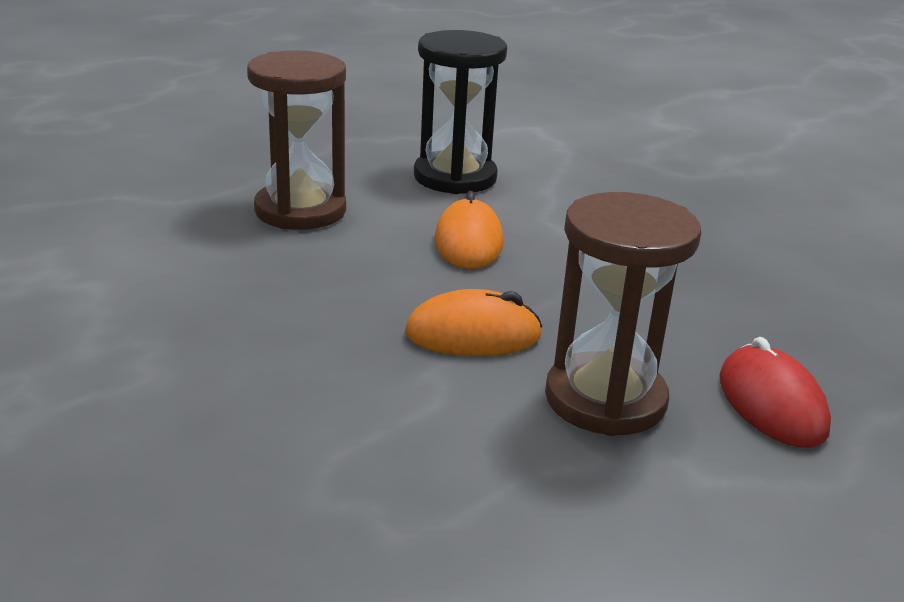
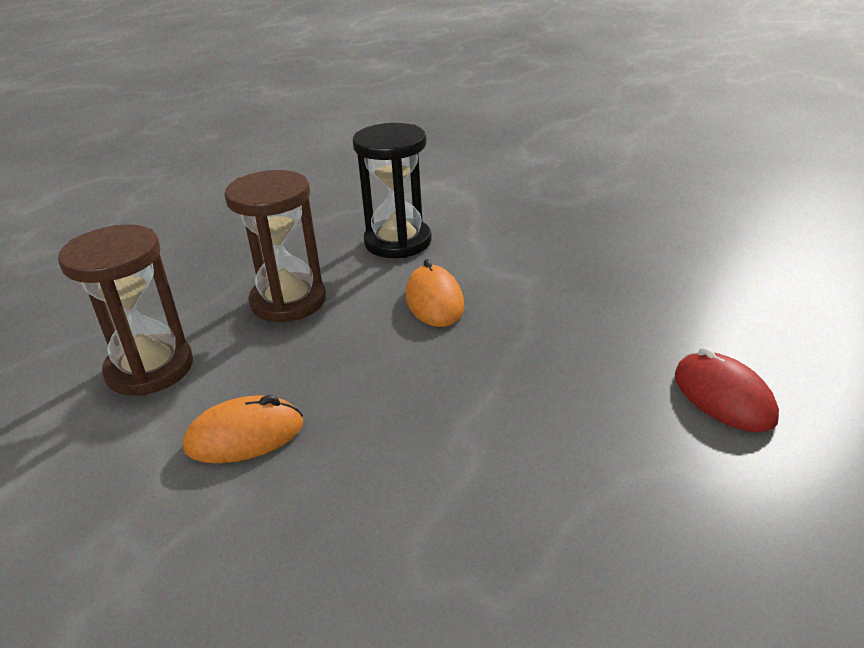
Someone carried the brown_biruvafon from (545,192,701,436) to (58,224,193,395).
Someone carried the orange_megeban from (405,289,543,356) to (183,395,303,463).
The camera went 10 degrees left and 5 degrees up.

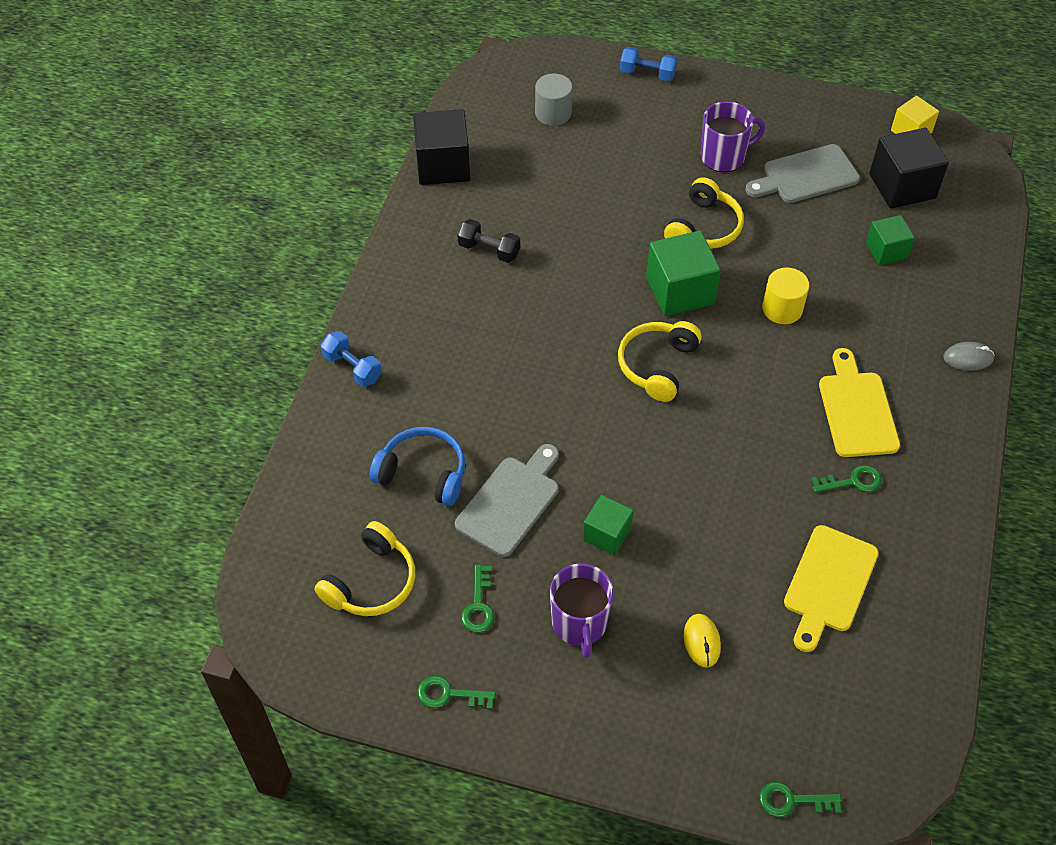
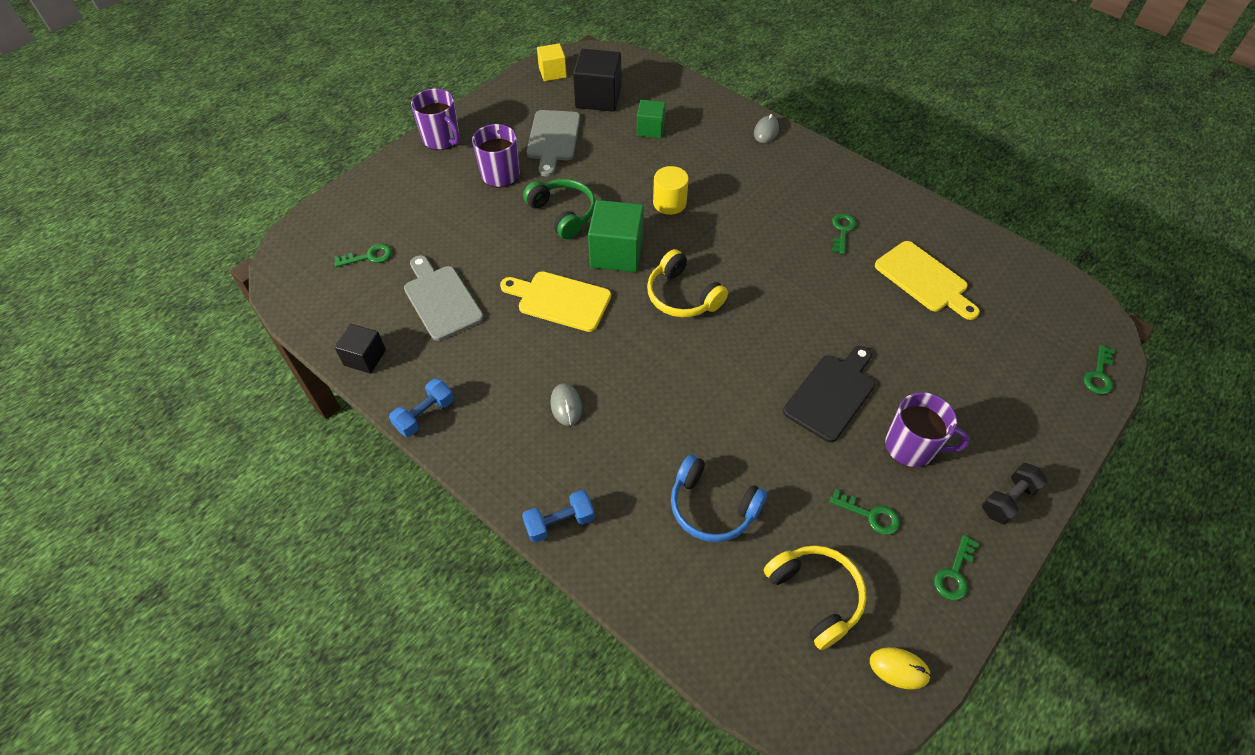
Someone carried the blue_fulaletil from (620,47,677,81) to (389,379,454,437).
Someone swapped the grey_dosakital at (535,73,573,126) for the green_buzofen at (334,244,392,267).
Someone scaled the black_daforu at (413,109,470,185) by 0.60.
Someone repainted the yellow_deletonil at (664,177,744,249), which became the green_deletonil at (523,179,596,239).
Someone carried the black_fulaletil from (457,219,520,263) to (982,463,1048,524).
Someone carried the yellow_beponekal from (819,348,900,457) to (500,271,611,332).
Someone rotated the blue_deletonil at (370,427,465,506) by 105 degrees counterclockwise.
Someone carried the grey_beponekal from (455,444,559,557) to (404,255,484,341).
Someone swapped the green_daforu at (583,495,633,555) for the black_beponekal at (783,346,875,442).
Someone carried the yellow_megeban from (684,614,721,668) to (870,647,931,690).
Someone put down the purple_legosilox at (411,89,460,150).
Someone put down the grey_megeban at (550,384,582,426).
The camera went 65 degrees left and 0 degrees up.

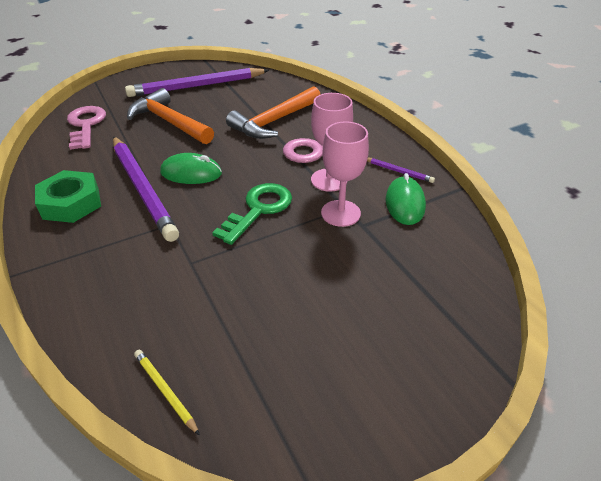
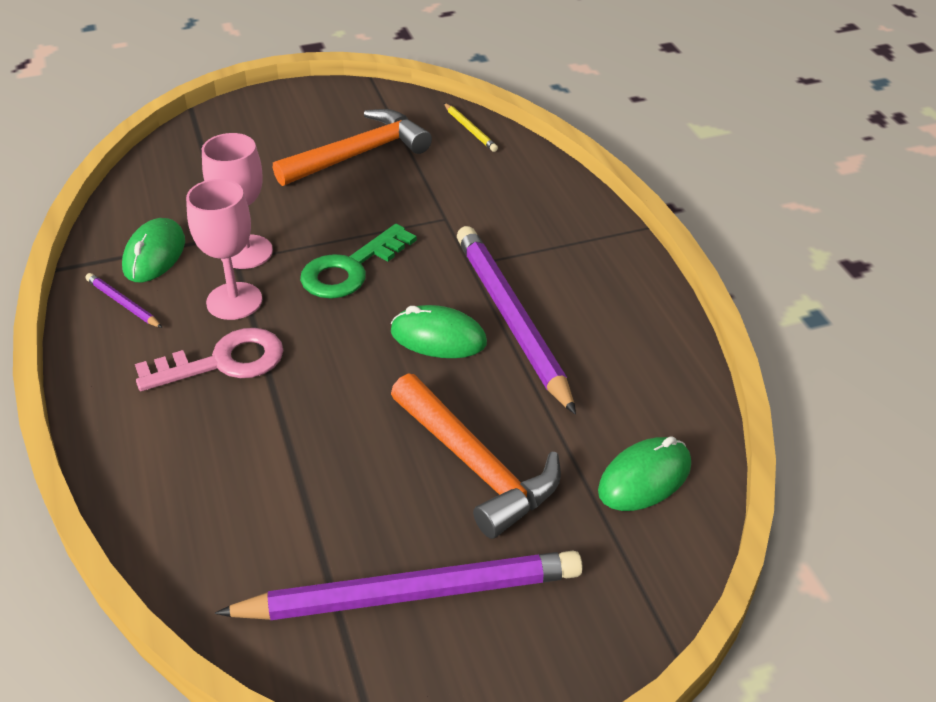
Someone carried the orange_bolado from (226,86,321,139) to (273,109,432,186).
Someone swapped the pink_buzofen at (67,106,106,150) for the green_megeban at (598,436,691,511).
Someone took away the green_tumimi at (35,170,101,223).
The camera went 170 degrees left and 0 degrees up.

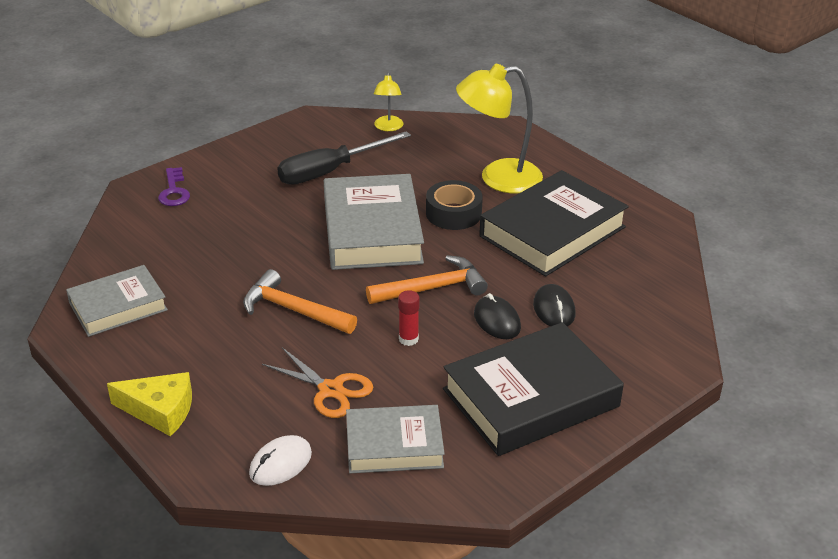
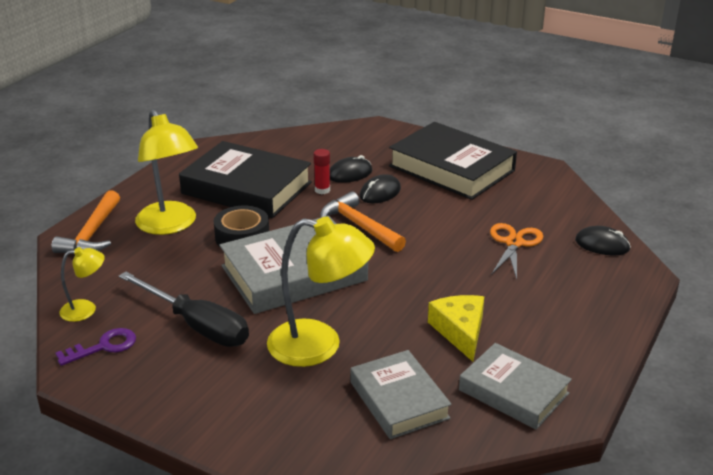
Someone carried the purple_buzofen from (158,167,190,206) to (55,328,136,366).
Someone carried the orange_bolado from (243,269,357,334) to (52,190,120,253).
Someone carried the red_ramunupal from (398,290,420,346) to (313,149,330,194).
Someone carried the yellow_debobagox from (107,372,192,436) to (428,295,484,362).
Someone carried the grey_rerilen from (346,405,445,473) to (350,350,452,439).
Someone repainted the white_megeban at (249,435,312,486), which became the black_megeban at (575,226,631,256).
Someone put down the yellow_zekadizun at (267,217,375,367).
The camera went 110 degrees left and 5 degrees down.

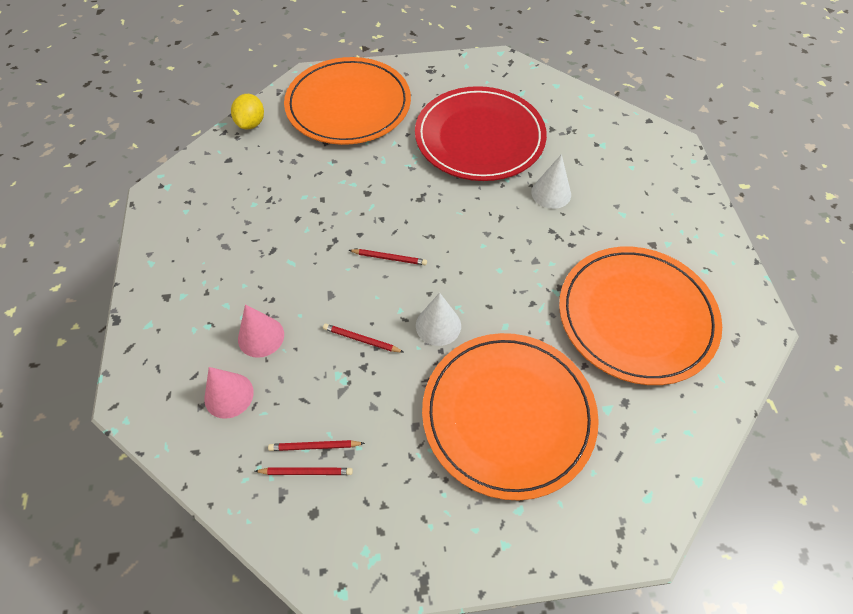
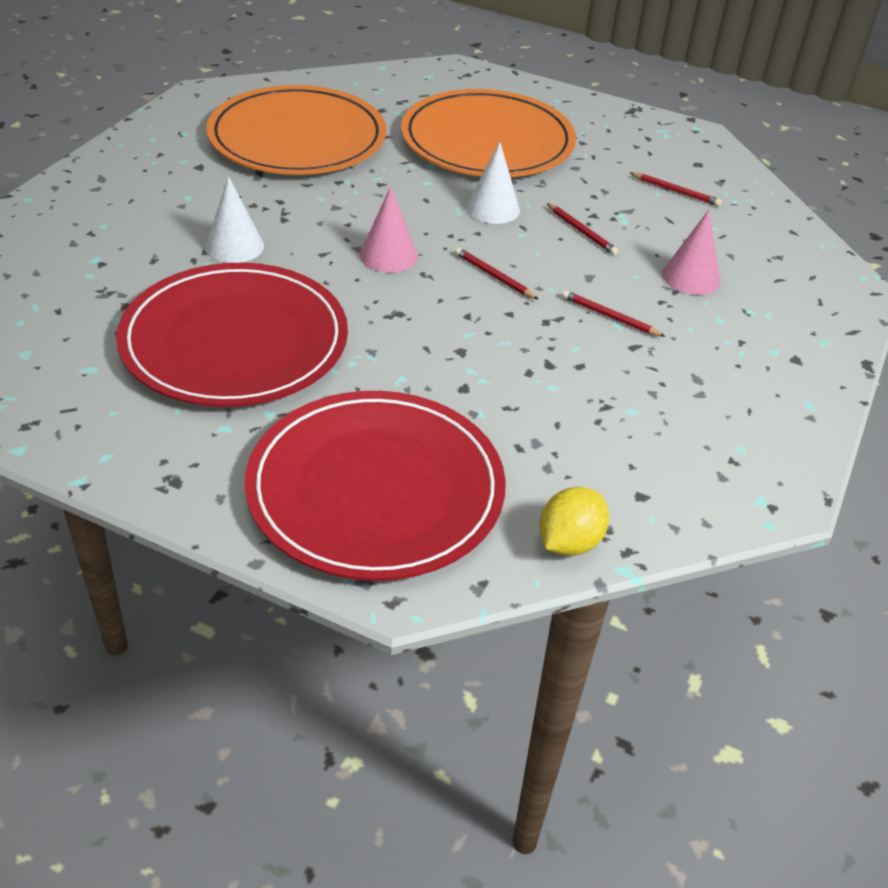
Someone repainted the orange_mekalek at (284,57,411,145), which became the red_mekalek at (245,391,506,581).
Someone carried the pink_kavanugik from (204,367,254,419) to (360,186,418,273).
Someone carried the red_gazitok from (255,467,353,475) to (562,290,666,337).
The camera went 150 degrees left and 15 degrees down.

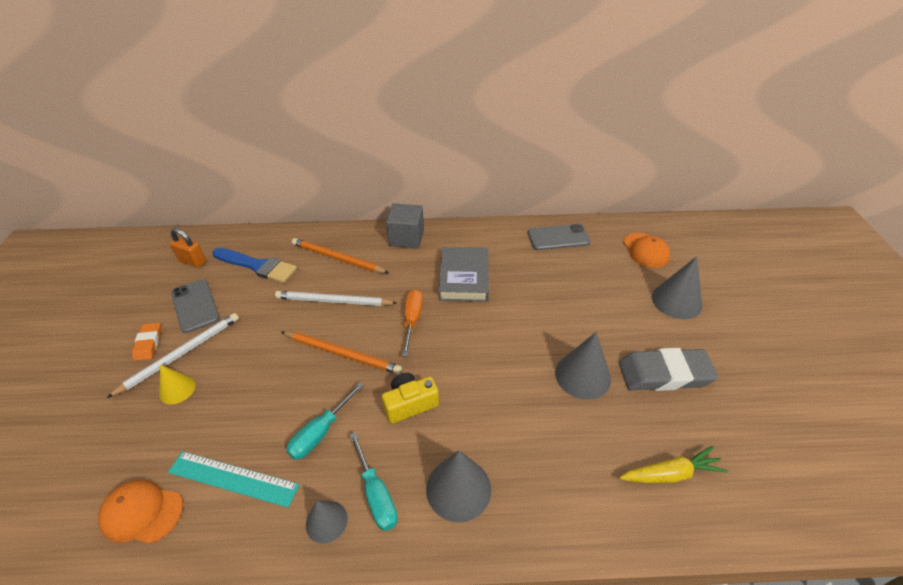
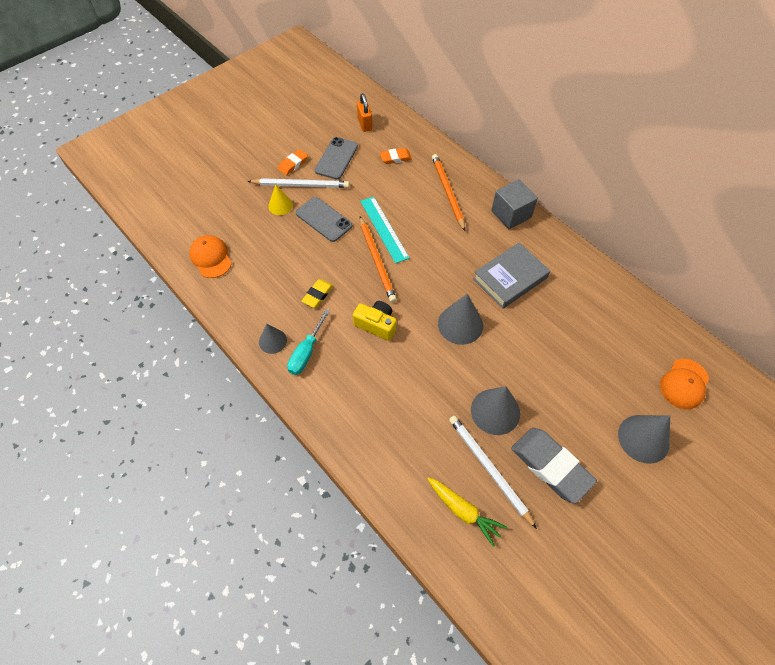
Someone carried the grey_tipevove from (528,224,591,250) to (296,197,352,242).
Someone swapped the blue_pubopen at (212,248,297,283) for the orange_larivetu at (380,148,412,164).
Someone took away the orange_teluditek at (402,289,423,356).
Someone carried the white_gazitok from (275,291,397,306) to (449,416,537,529).
Someone swapped the turquoise_teluditek at (286,382,364,460) for the yellow_larivetu at (301,279,333,308).
Someone carried the grey_kavanugik from (426,450,491,523) to (438,294,483,345).
Someone carried the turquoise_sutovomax from (168,451,300,508) to (360,196,410,264).
The camera went 50 degrees right and 15 degrees up.

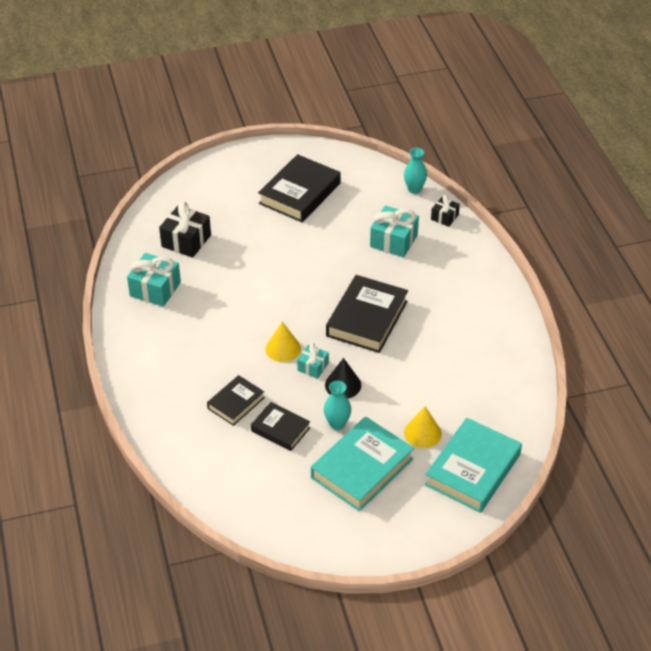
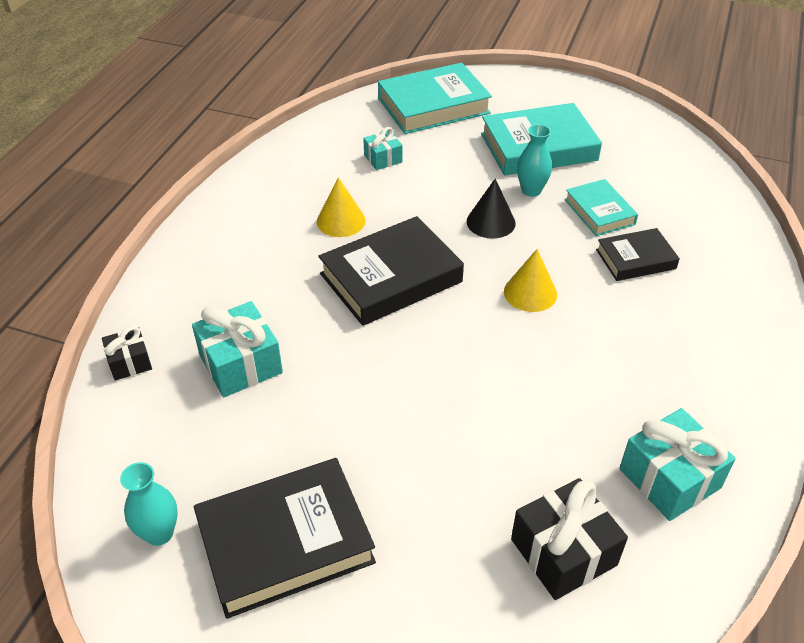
Someone carried the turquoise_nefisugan from (404,148,427,194) to (120,462,178,546).
Someone carried the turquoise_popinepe from (297,343,329,379) to (363,127,403,170).
Someone repainted the black_rerilen at (251,402,310,451), which became the turquoise_rerilen at (564,179,638,236).
Someone carried the yellow_kavanugik from (404,407,442,448) to (317,177,366,237).
The camera went 145 degrees left and 0 degrees up.

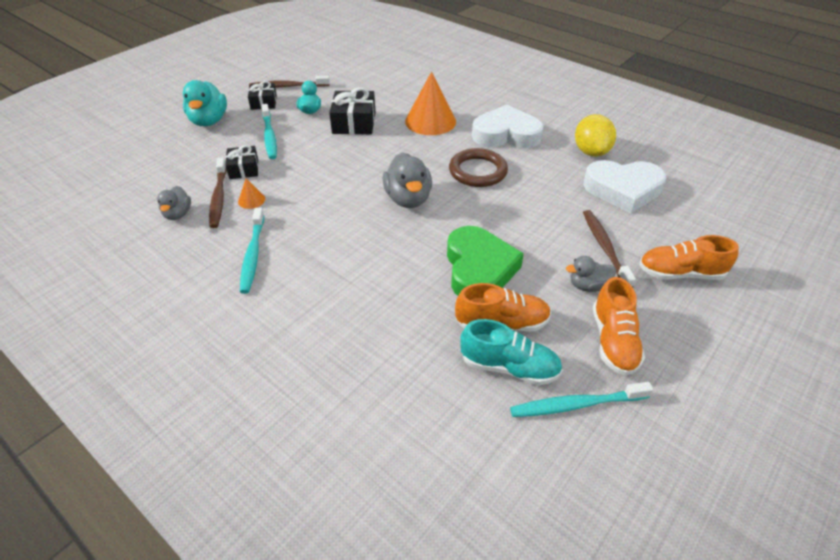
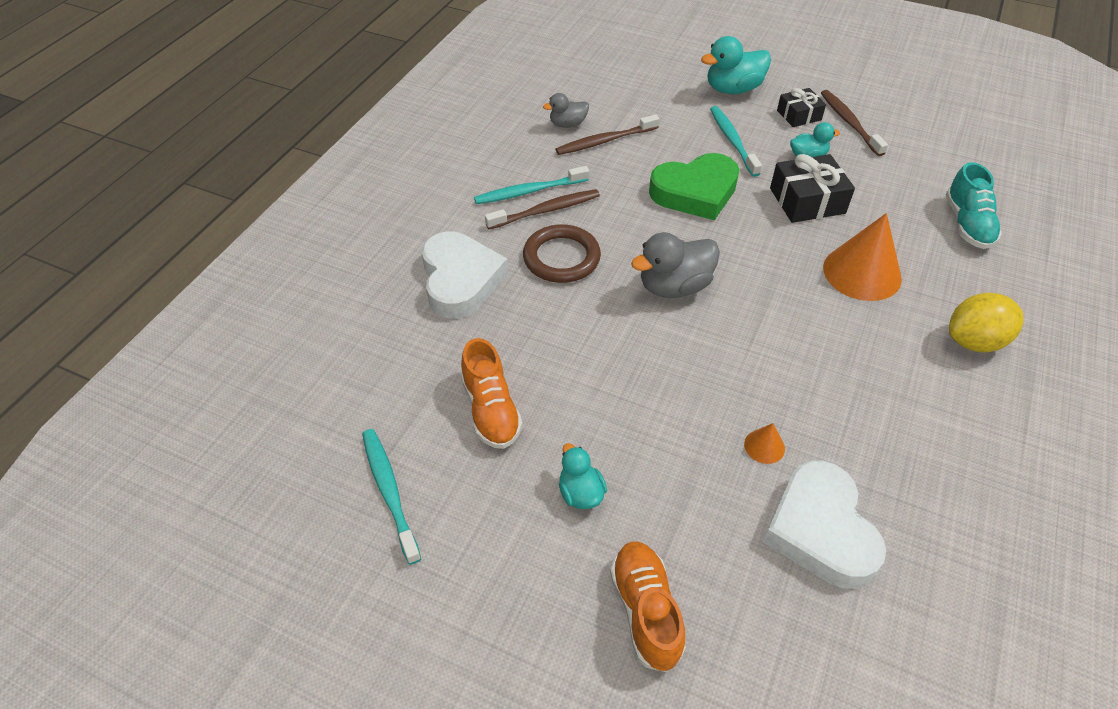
Someone rotated the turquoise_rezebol at (262,104,277,159) by 105 degrees clockwise.
Someone carried the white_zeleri from (472,105,543,148) to (421,232,508,319).
Someone carried the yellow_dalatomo from (575,114,616,157) to (949,293,1023,352).
Someone took away the black_popinepe at (225,145,258,179).
Someone carried the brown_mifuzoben from (449,148,508,187) to (523,224,601,283).
Someone carried the orange_kavanugik from (238,178,265,209) to (744,423,785,464).
Someone carried the brown_rezebol from (583,210,636,287) to (485,189,600,229).
Someone carried the green_zeleri from (447,226,524,296) to (649,153,740,220).
Someone repainted the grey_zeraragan at (566,256,616,292), which became the turquoise_zeraragan at (559,443,607,509).
Someone took away the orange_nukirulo at (593,277,645,376).
Someone carried the turquoise_nukirulo from (460,319,563,385) to (945,162,1002,249).
The camera went 75 degrees right and 5 degrees up.

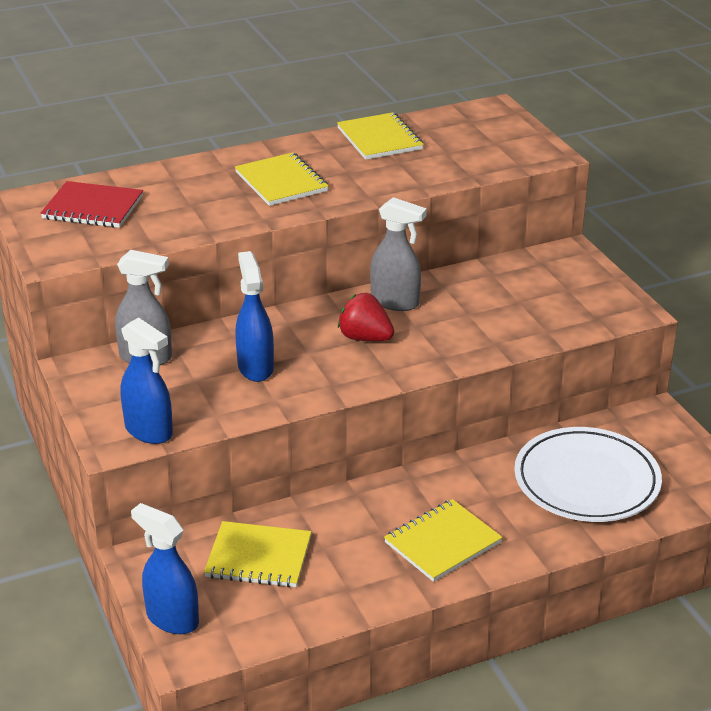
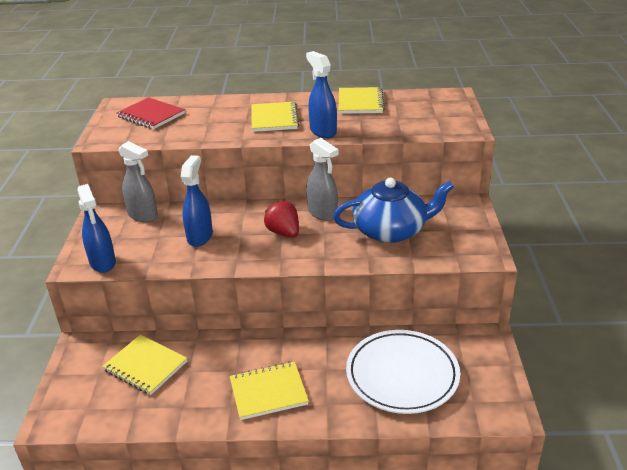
Someone carried the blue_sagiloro from (131,503,199,634) to (306,51,337,138).
Someone put down the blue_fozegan at (333,178,454,243).
The camera went 25 degrees right and 0 degrees up.

